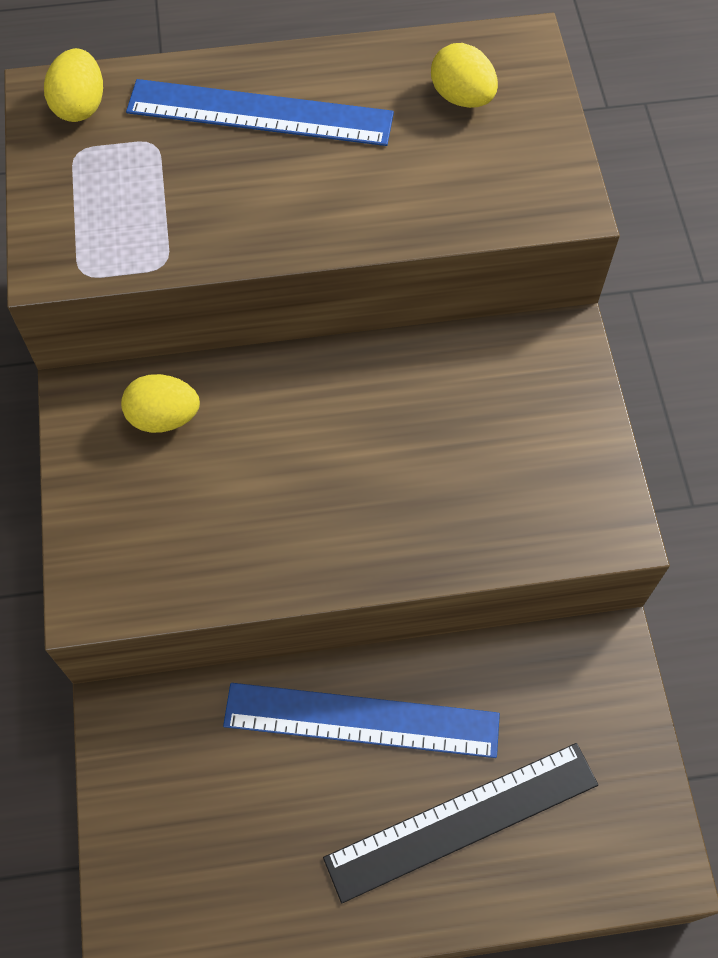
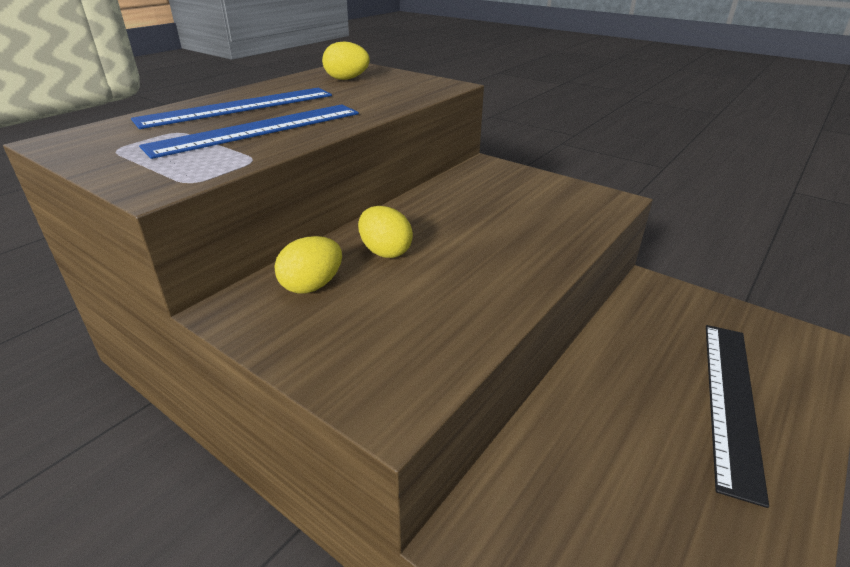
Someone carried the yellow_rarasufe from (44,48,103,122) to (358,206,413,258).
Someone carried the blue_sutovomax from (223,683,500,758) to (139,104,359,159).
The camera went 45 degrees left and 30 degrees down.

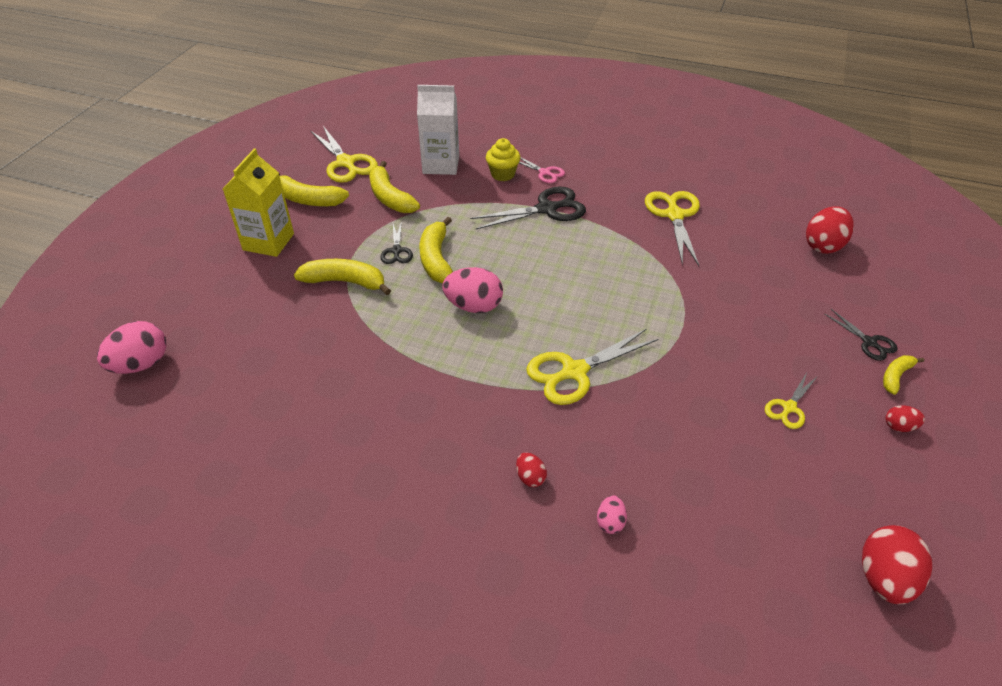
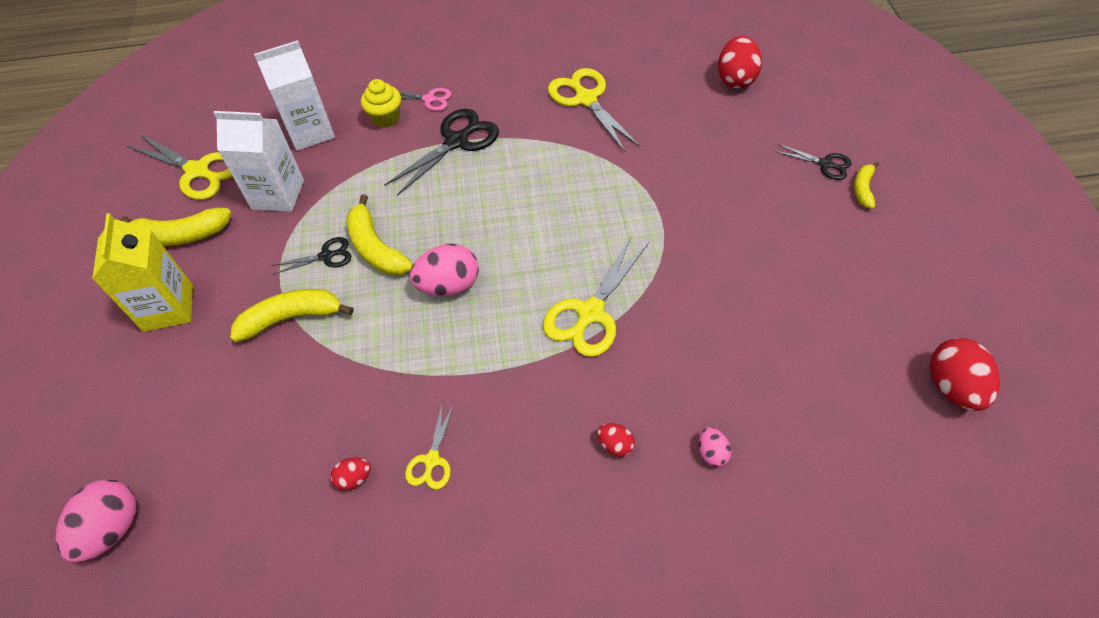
Someone swapped the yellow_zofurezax at (370,161,420,213) for the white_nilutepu at (213,111,304,212).
Someone rotated the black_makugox at (380,221,413,264) by 75 degrees counterclockwise.
Someone carried the yellow_makugox from (765,373,818,429) to (405,402,454,490).
Someone carried the red_rarasufe from (885,405,925,432) to (331,457,371,490).
The camera went 25 degrees left and 10 degrees up.

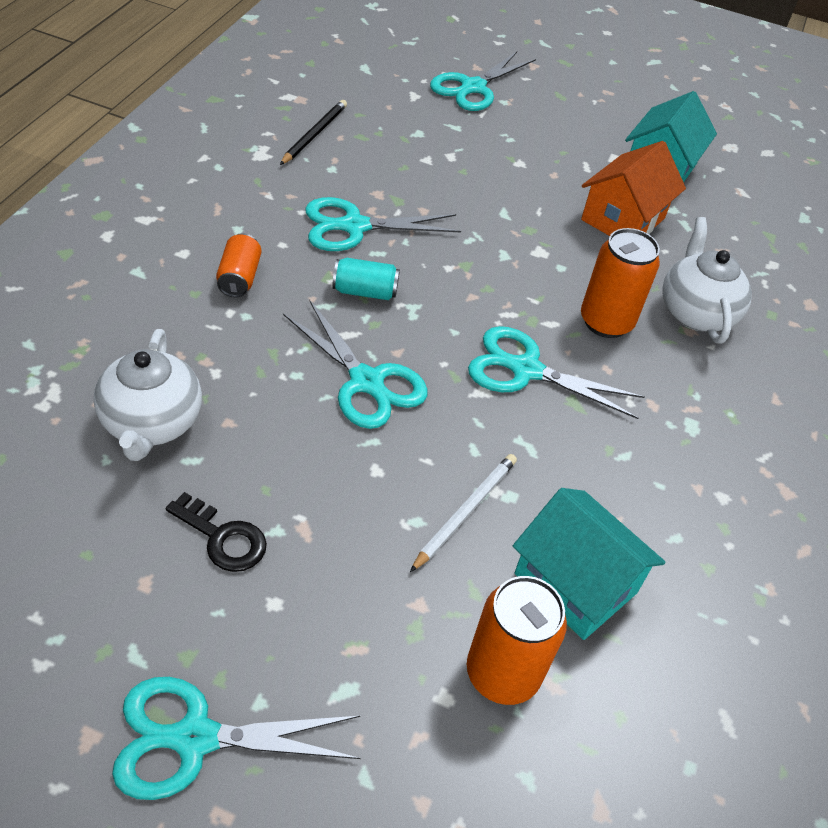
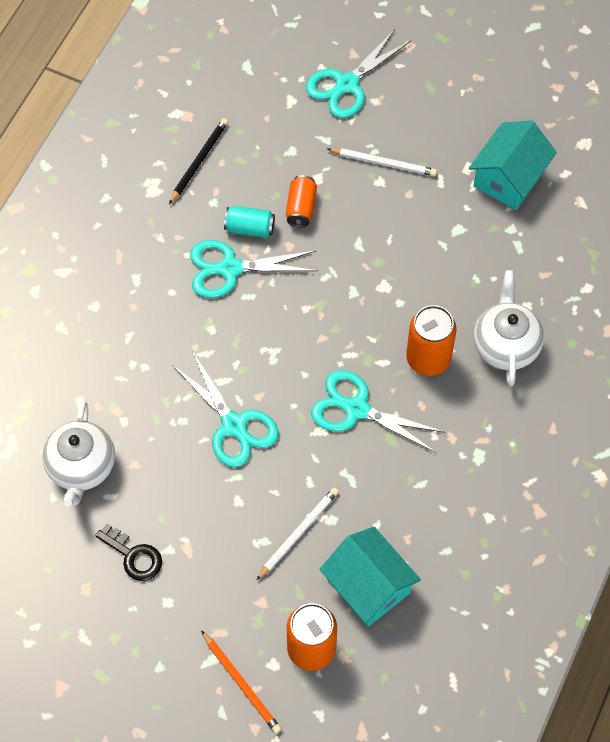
Someone took away the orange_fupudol at (581,141,686,236).
Someone carried the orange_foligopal from (216,233,261,298) to (286,175,317,227).
Someone carried the turquoise_foligopal from (332,258,400,300) to (224,206,275,238).
Someone took away the turquoise_makugox at (112,677,361,800).
Someone put down the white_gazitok at (328,148,437,176).
Someone put down the orange_gazitok at (201,630,282,734).
The camera went 10 degrees right and 15 degrees up.

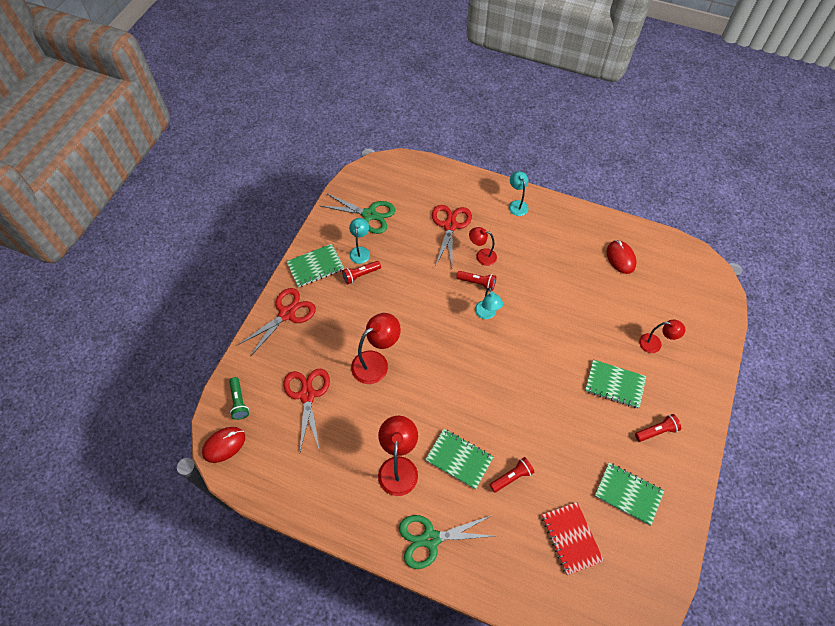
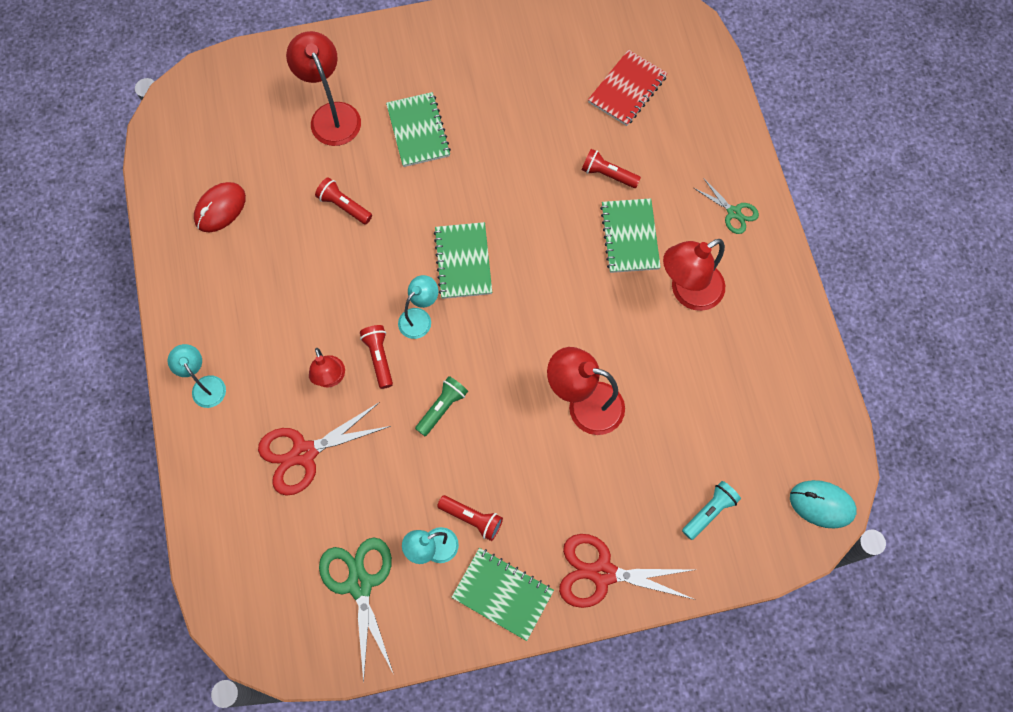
Someone rotated the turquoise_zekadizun at (509,171,528,216) by 105 degrees clockwise.
Someone scaled the red_zekadizun at (639,320,686,353) by 1.63.
Someone took away the red_makugox at (283,369,330,451).
Someone carried the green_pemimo from (229,377,249,420) to (415,376,468,436).
Someone carried the red_pemimo from (635,414,681,442) to (315,177,372,224).
Someone repainted the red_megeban at (202,427,245,463), which became the turquoise_megeban at (790,480,857,529).
Someone carried the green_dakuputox from (594,463,664,526) to (433,222,492,299).
Someone scaled the green_makugox at (399,515,495,569) by 0.57.
Someone put down the turquoise_pemimo at (682,481,741,540).
The camera went 125 degrees left and 10 degrees up.

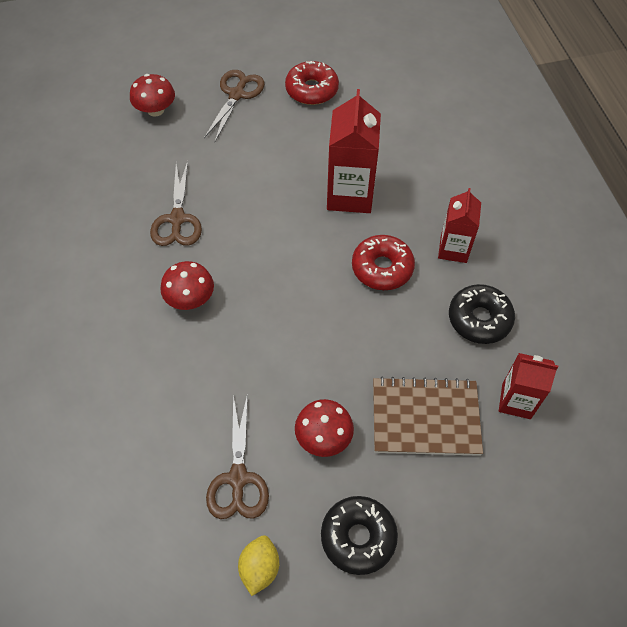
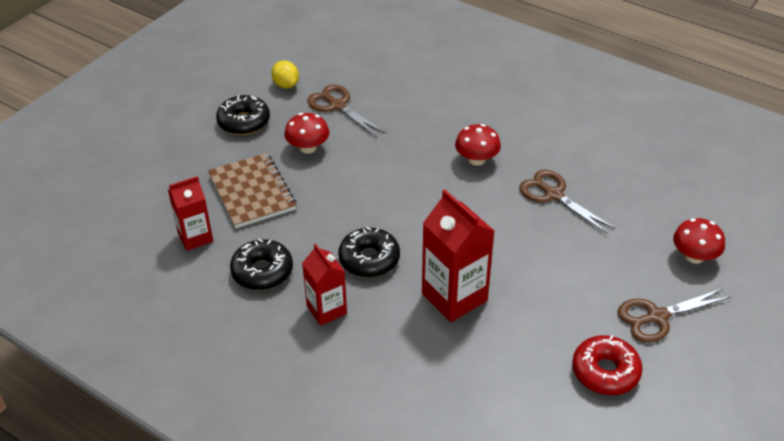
Someone rotated the brown_makugox at (204,70,265,141) by 90 degrees clockwise.
Someone repainted the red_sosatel at (352,235,415,290), which became the black_sosatel at (338,227,400,278).
Someone rotated the brown_dakuputox at (373,376,483,456) by 75 degrees counterclockwise.
The camera went 140 degrees right and 15 degrees down.

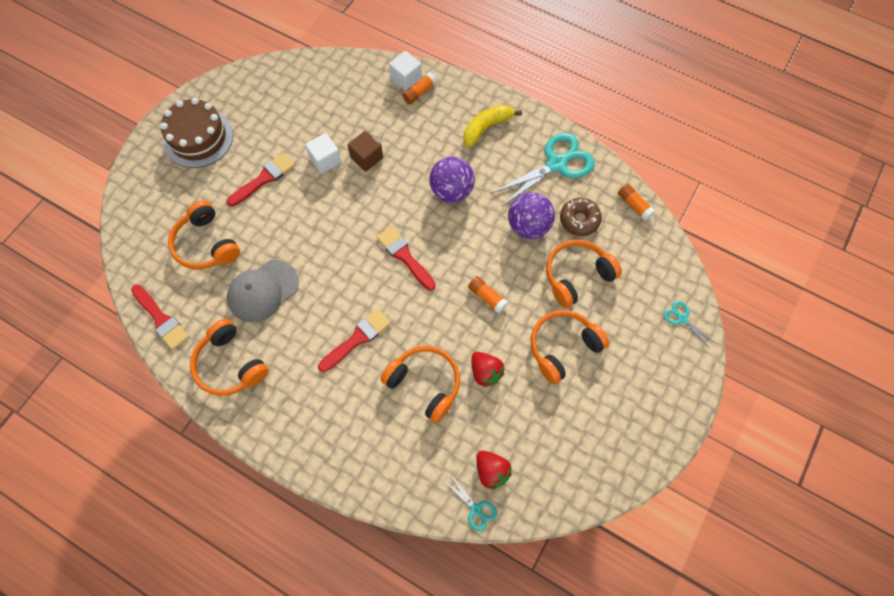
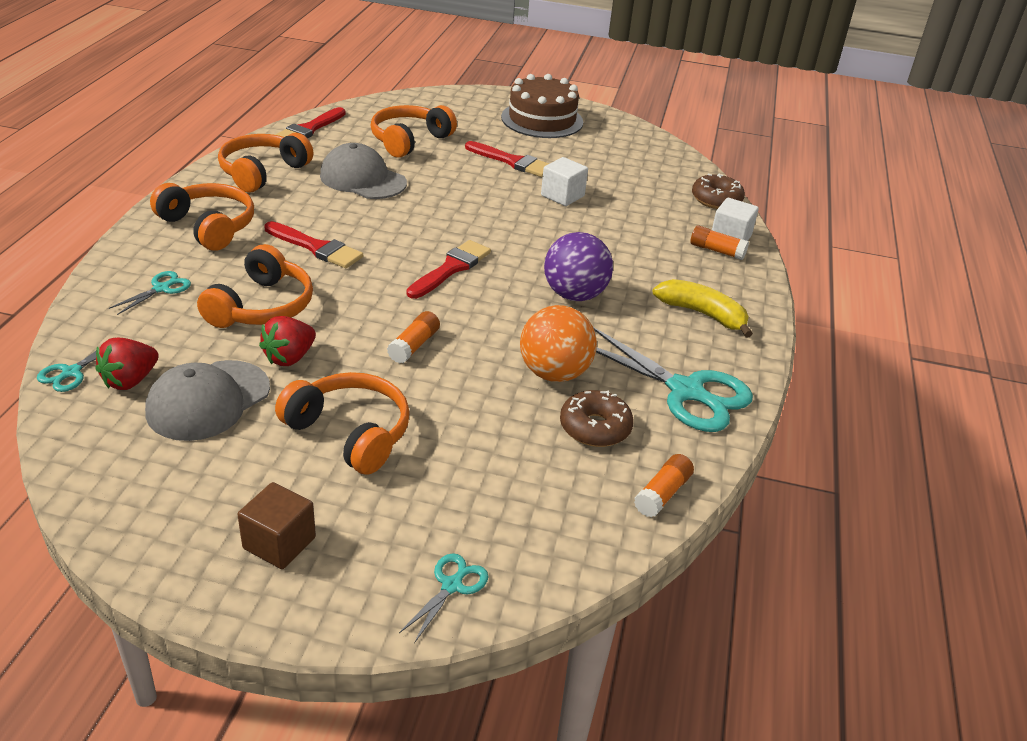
Someone carried the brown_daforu from (348,130,383,172) to (238,482,316,569).
Someone repainted the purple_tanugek at (508,192,555,239), which became the orange_tanugek at (520,305,597,382).
Someone carried the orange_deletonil from (546,239,622,308) to (150,183,254,251).
Someone put down the brown_sosatel at (692,173,745,209).
Someone put down the turquoise_makugox at (109,271,191,315).
Someone put down the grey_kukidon at (145,360,270,441).
The camera went 70 degrees right and 30 degrees down.

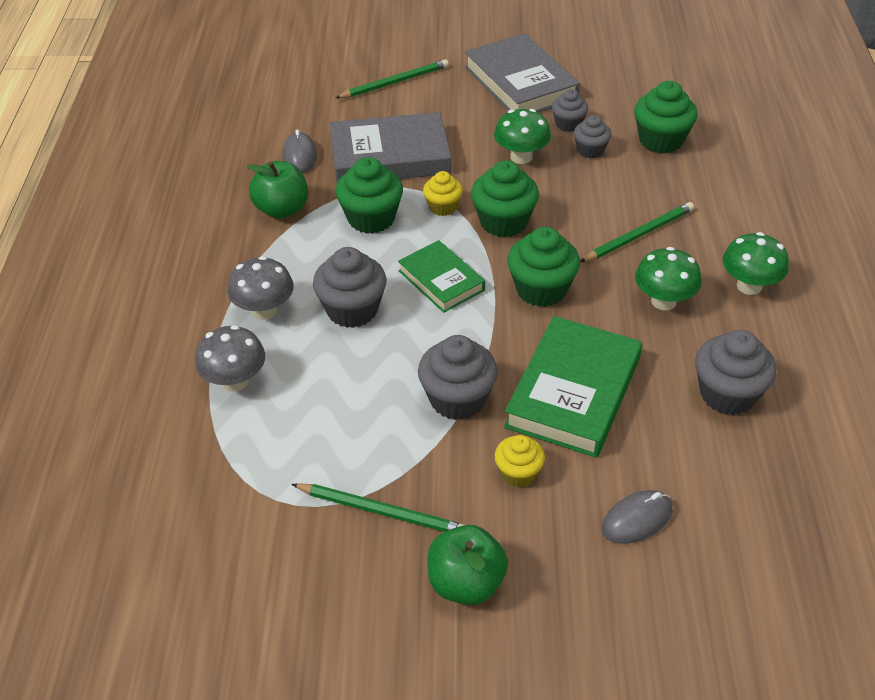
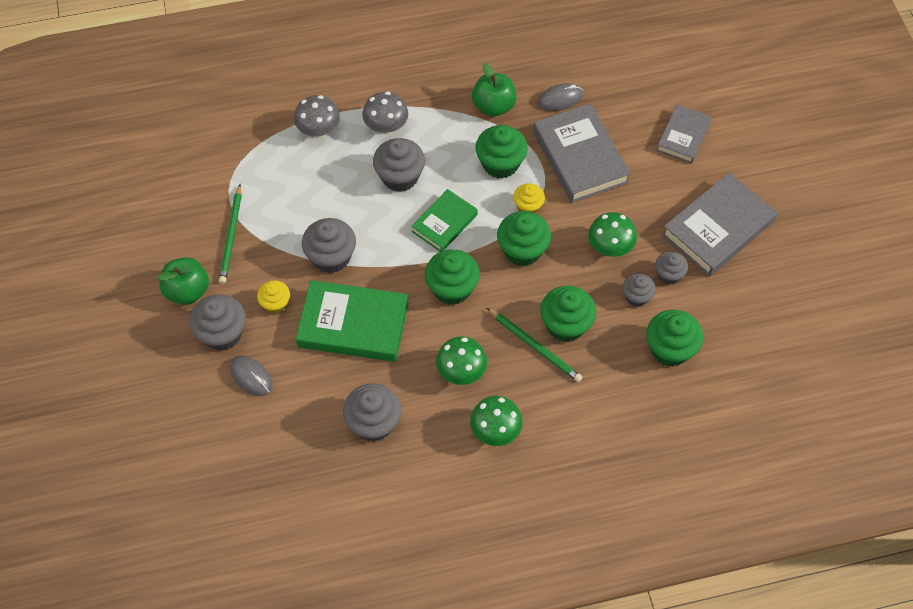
Someone swapped the green_gazitok at (335,59,449,98) for the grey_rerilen at (657,105,712,164).
Someone put down the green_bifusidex at (540,286,596,342).
Someone put down the grey_bifusidex at (189,294,246,351).
The camera went 75 degrees right and 15 degrees up.

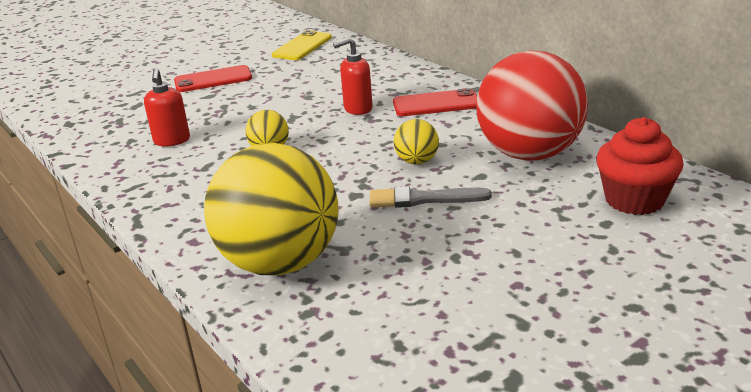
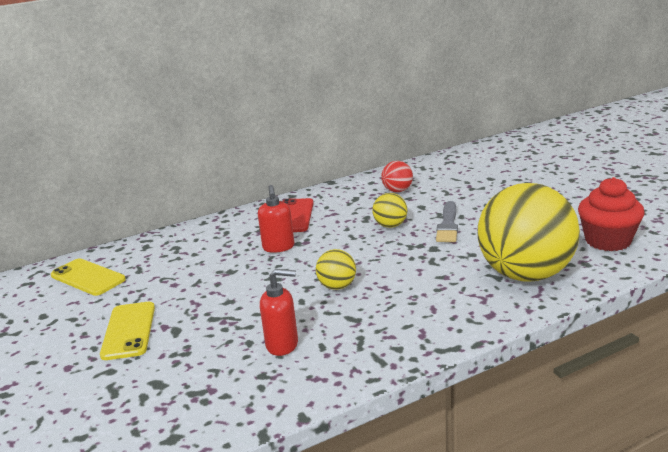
Someone scaled the red_tanugek at (476,51,588,161) by 0.42.
Someone repainted the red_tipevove at (174,65,252,92), which became the yellow_tipevove at (100,302,155,360).
Someone carried the red_bifusidex from (596,117,684,215) to (578,177,644,251).
The camera went 80 degrees left and 5 degrees down.

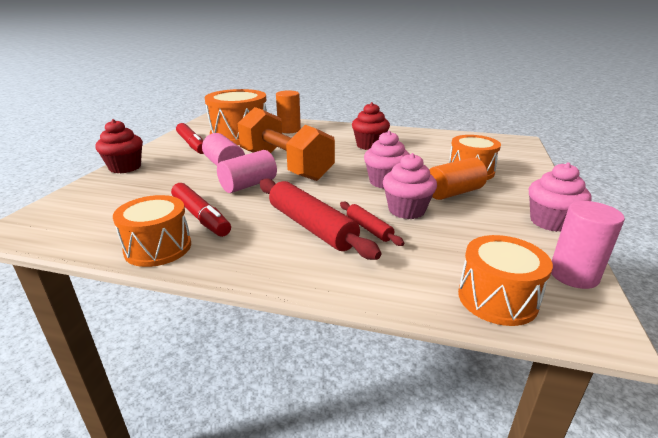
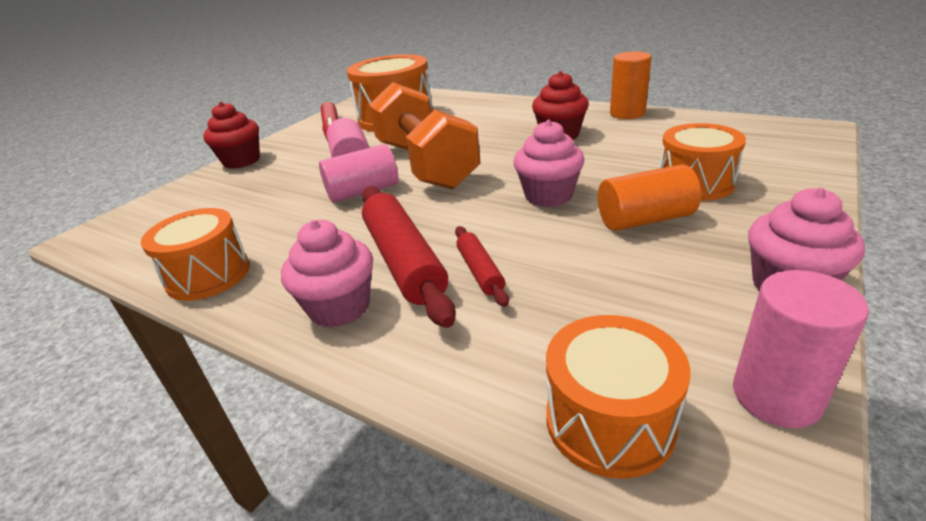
Someone carried the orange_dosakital from (276,91,301,133) to (610,51,652,119).
Someone carried the pink_bifusidex from (383,153,437,219) to (281,220,373,328).
Someone took away the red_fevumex at (171,183,231,237).
The camera went 20 degrees right and 5 degrees up.

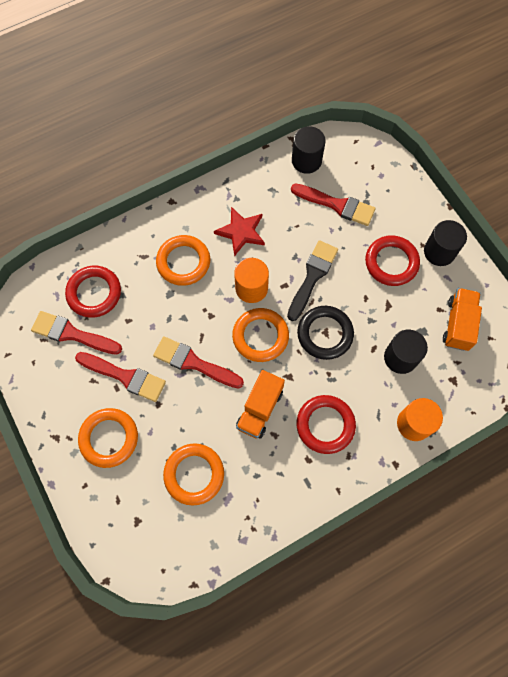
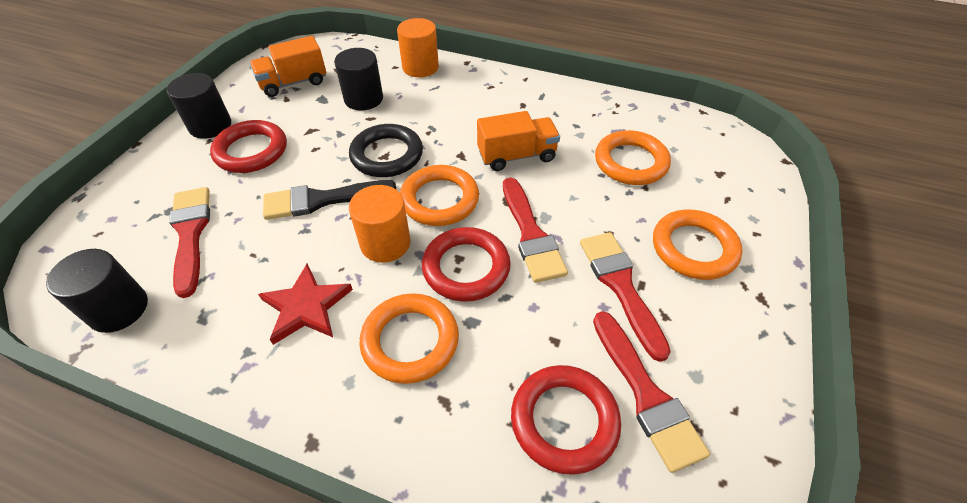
Someone carried the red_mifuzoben from (297,395,356,454) to (422,227,511,302).
The camera went 130 degrees left and 20 degrees down.

